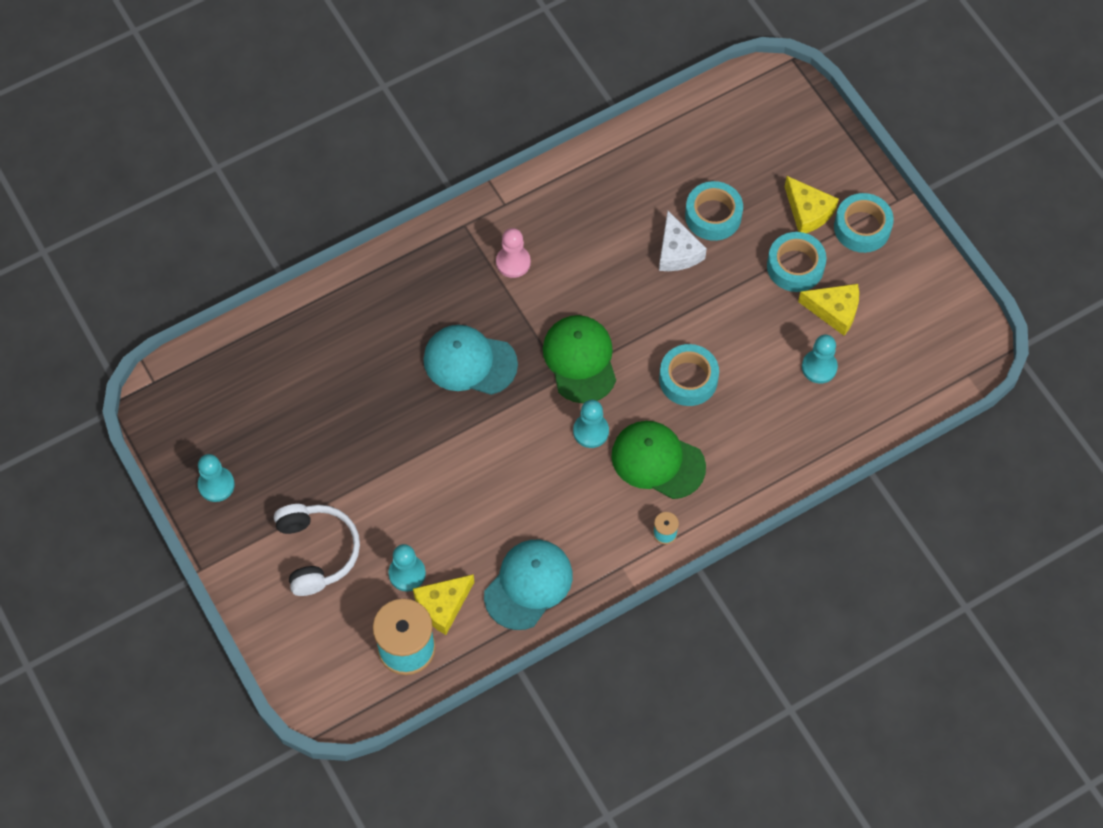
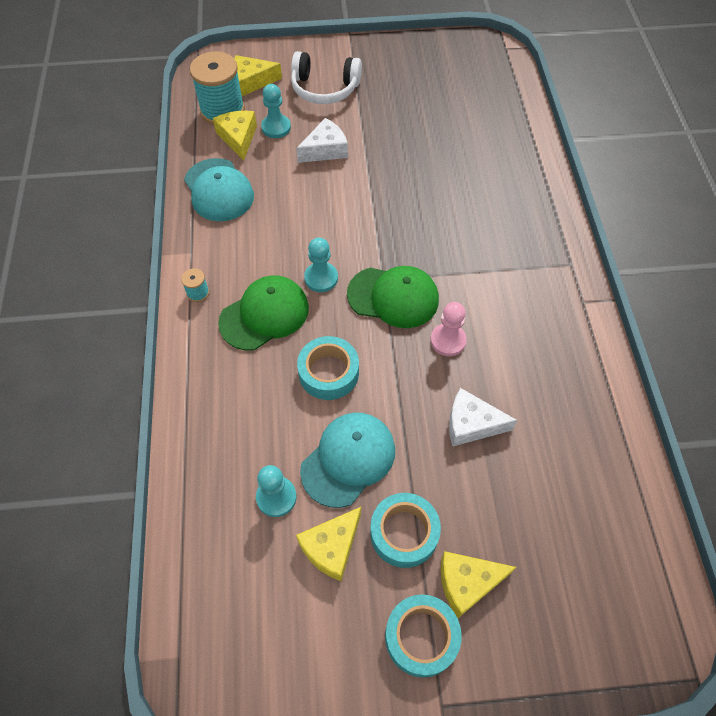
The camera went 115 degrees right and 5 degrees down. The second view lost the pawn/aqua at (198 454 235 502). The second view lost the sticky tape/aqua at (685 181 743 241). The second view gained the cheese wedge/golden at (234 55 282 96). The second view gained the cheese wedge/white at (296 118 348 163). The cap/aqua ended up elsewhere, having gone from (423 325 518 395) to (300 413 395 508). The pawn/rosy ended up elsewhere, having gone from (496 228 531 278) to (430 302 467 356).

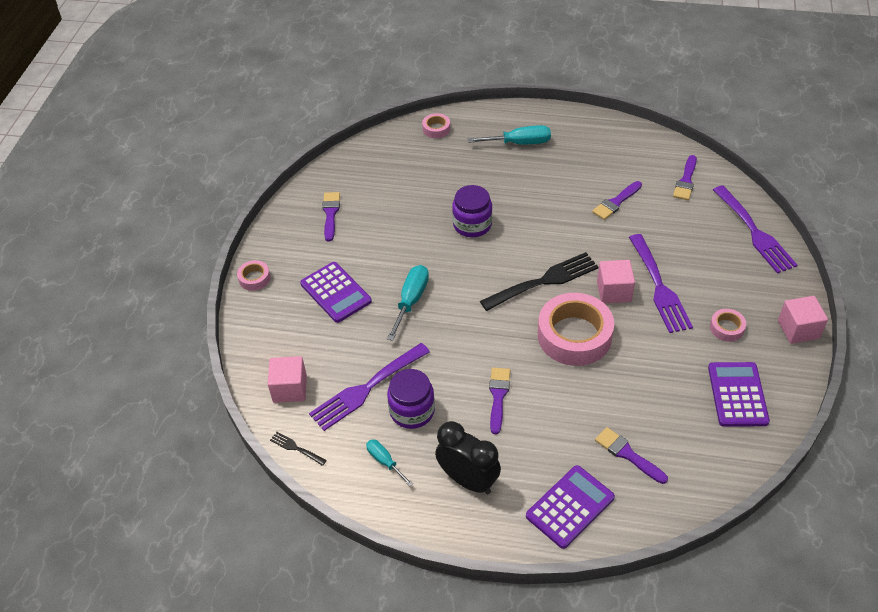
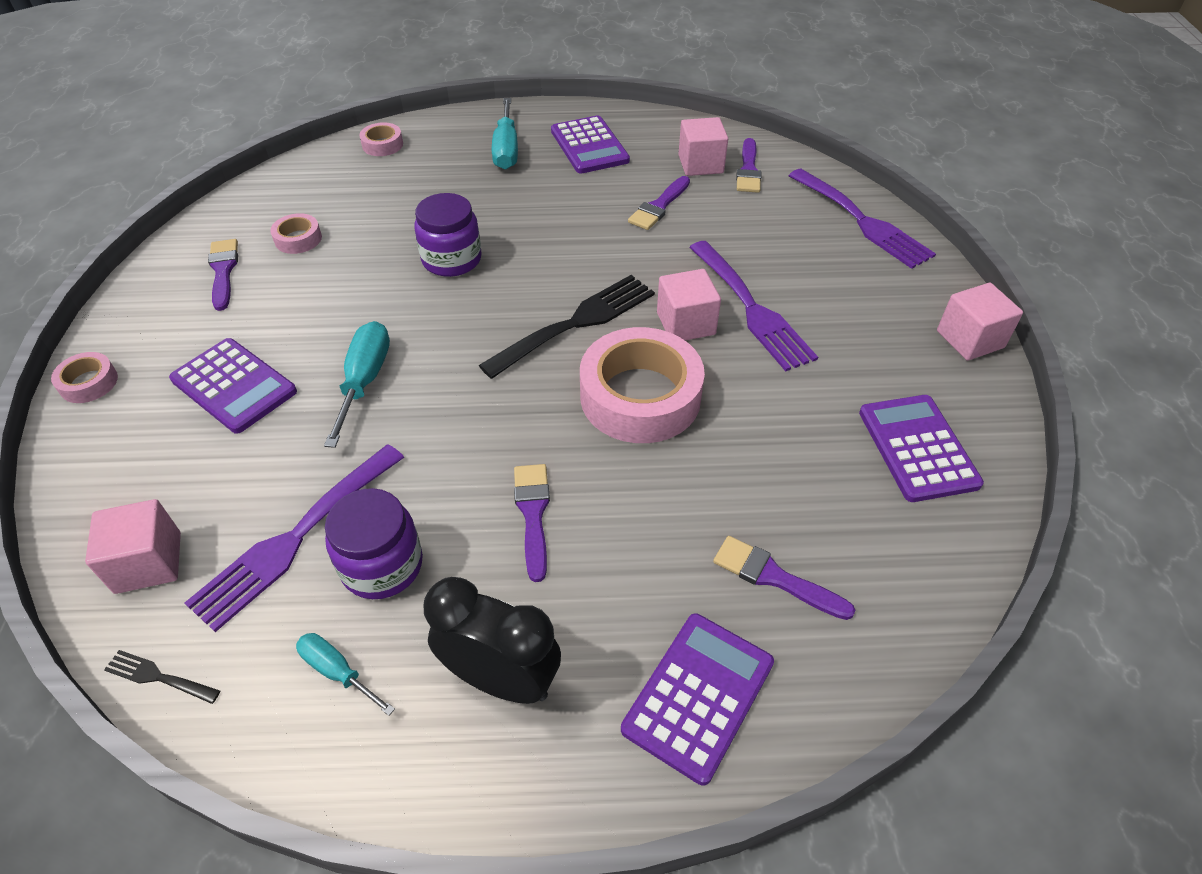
The camera went 15 degrees left and 0 degrees up. The second view gained the pocket calculator/purple at (551 115 630 174). The second view gained the block/rosy at (678 117 728 176). The sticky tape/rosy ended up elsewhere, having gone from (710 309 746 342) to (270 213 322 254). The screwdriver/aqua at (468 125 551 144) ended up facing another way, 105 degrees clockwise from before.

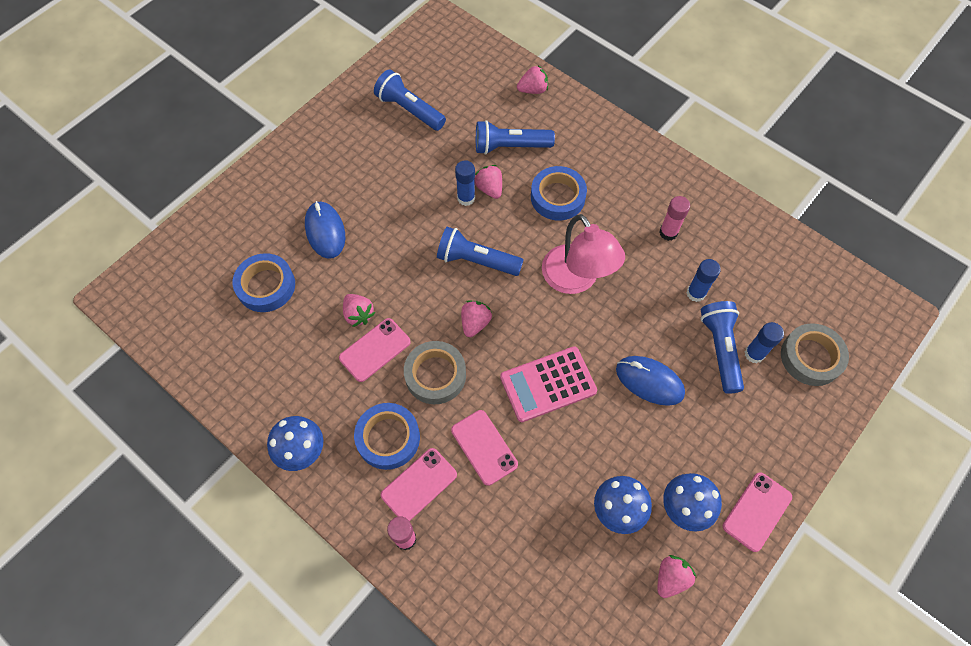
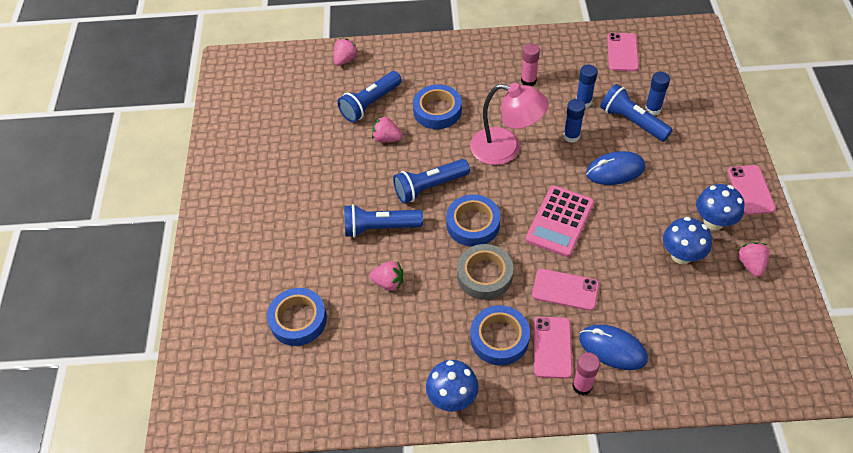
The camera went 40 degrees left and 10 degrees down. The second view lost the sticky tape/ash-grey at (781 323 849 386). The computer mouse/cobalt ended up elsewhere, having gone from (305 201 345 259) to (579 324 648 370). The smartphone/rosy ended up elsewhere, having gone from (339 318 411 382) to (607 33 639 71). The torch/cobalt ended up elsewhere, having gone from (374 69 446 131) to (344 204 423 238). The stick of glue/cobalt ended up elsewhere, having gone from (455 160 475 206) to (563 99 585 143). Where the toy strawberry/rosy stood at (461 301 492 337), the sticky tape/cobalt came to stand at (446 194 500 246).

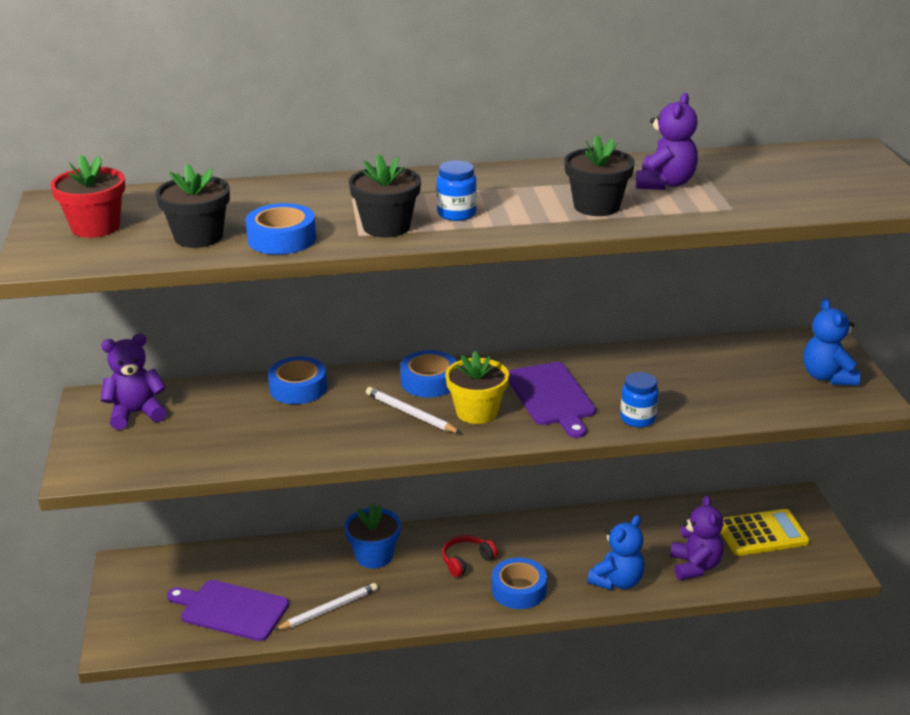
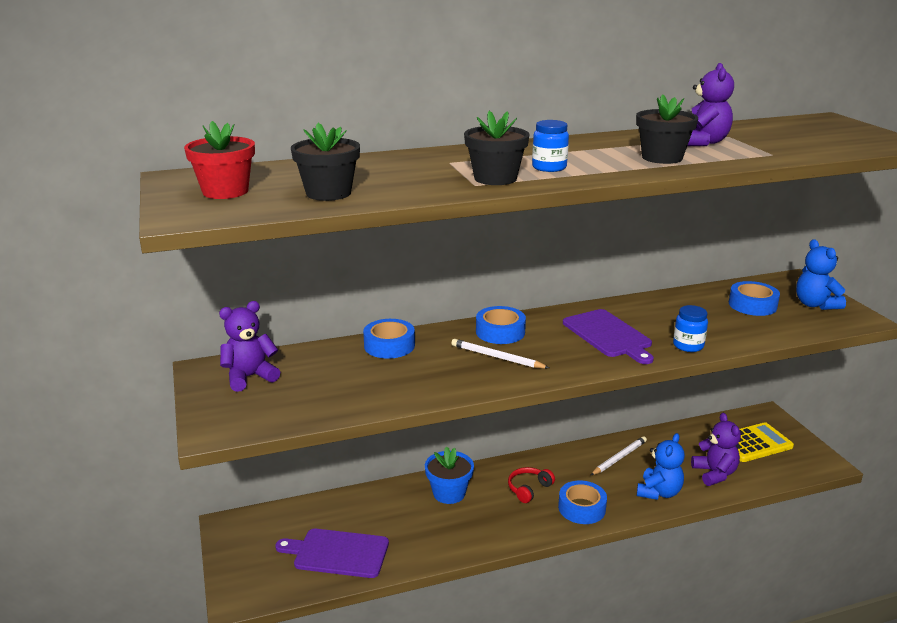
The camera went 10 degrees left and 5 degrees down. The second view lost the flower pot/golden at (445 351 509 424). The sticky tape/cobalt ended up elsewhere, having gone from (246 203 316 255) to (729 281 780 316). The wooden pencil/white ended up elsewhere, having gone from (274 583 378 631) to (590 436 647 476).

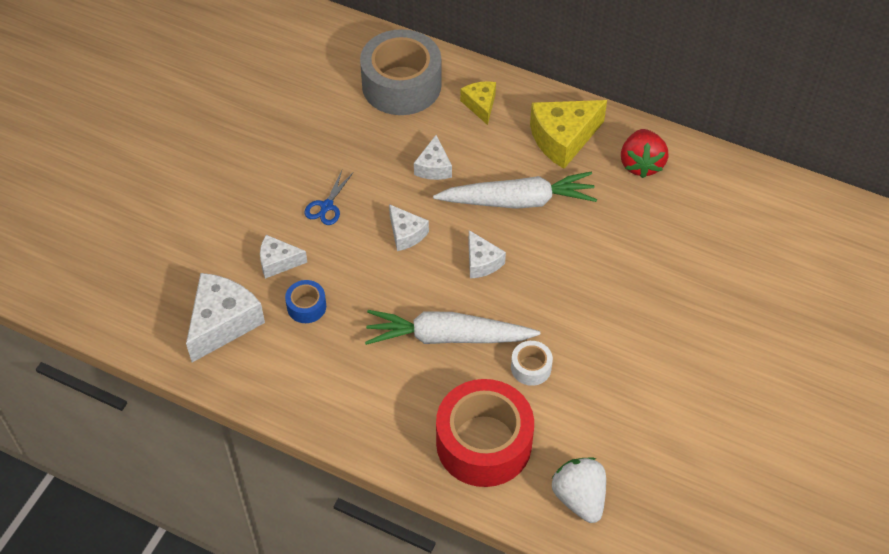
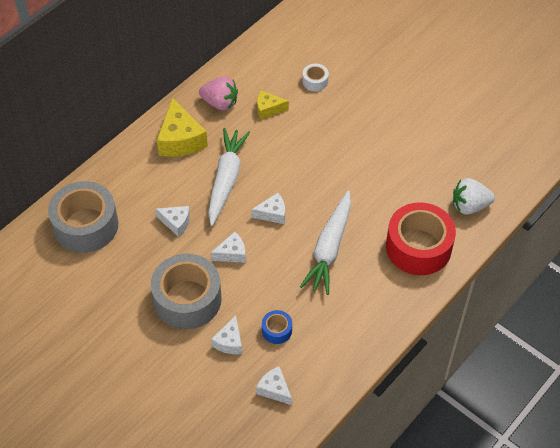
The camera went 75 degrees left and 0 degrees up. The cheese wedge/golden ended up elsewhere, having gone from (460 81 496 125) to (257 90 289 120). The sticky tape/white ended up elsewhere, having gone from (511 341 553 386) to (302 64 329 91). Where the scissors/cobalt stood at (304 170 353 225), the sticky tape/ash-grey came to stand at (151 254 222 329). What was the toy strawberry/crimson at (621 129 668 178) turned into the toy strawberry/rosy at (199 76 238 111). The size of the cheese wedge/white at (186 273 265 362) changed by a factor of 0.57.

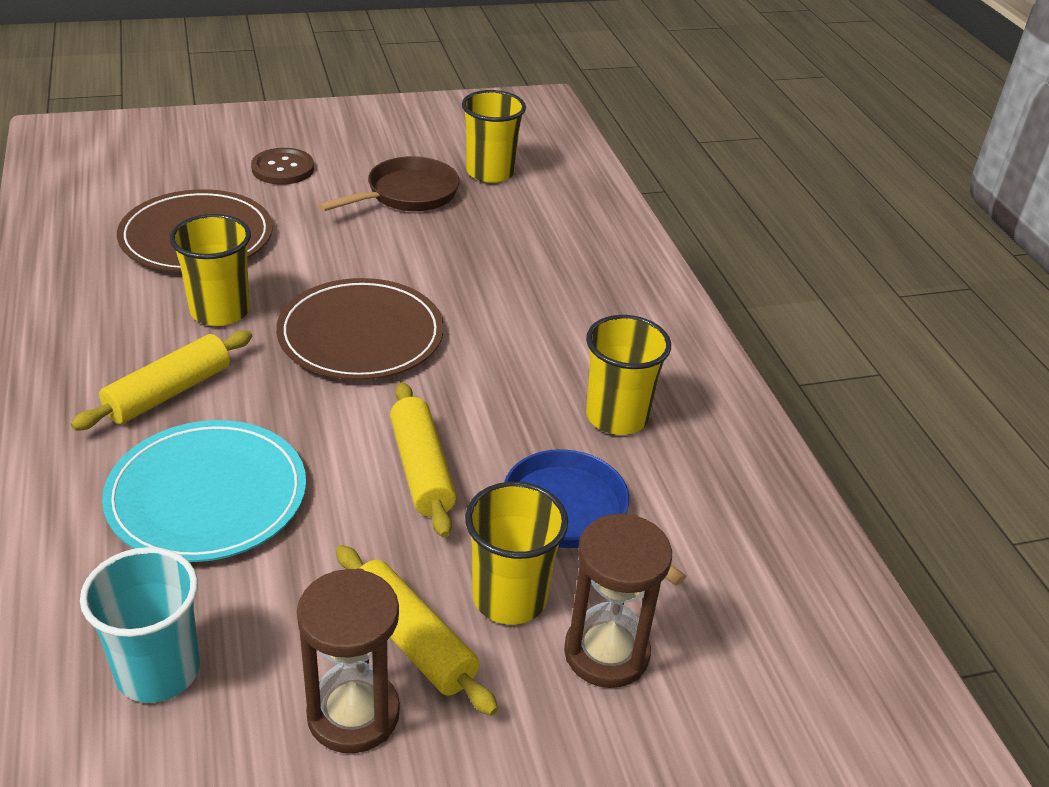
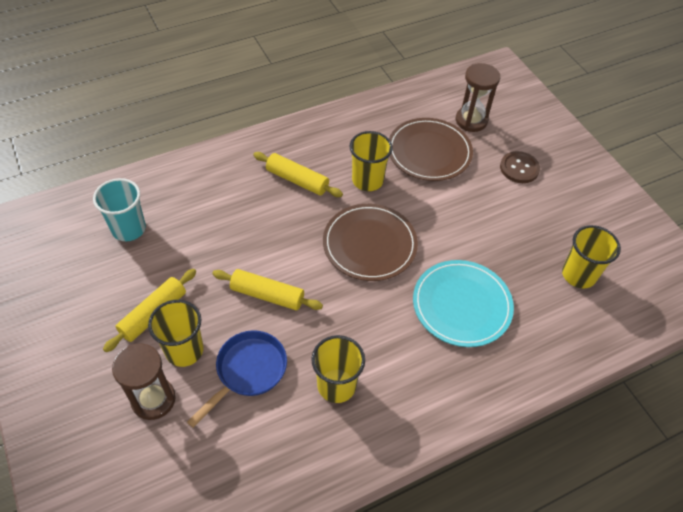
The camera went 80 degrees right and 15 degrees up. The second view lost the pan/dark brown at (318 156 460 211). The plate/aqua ended up elsewhere, having gone from (102 420 306 562) to (413 260 514 347). The sand timer/dark brown ended up elsewhere, having gone from (297 568 400 753) to (456 63 500 132). The rolling pin/golden at (390 382 456 538) ended up facing another way, 45 degrees clockwise from before.

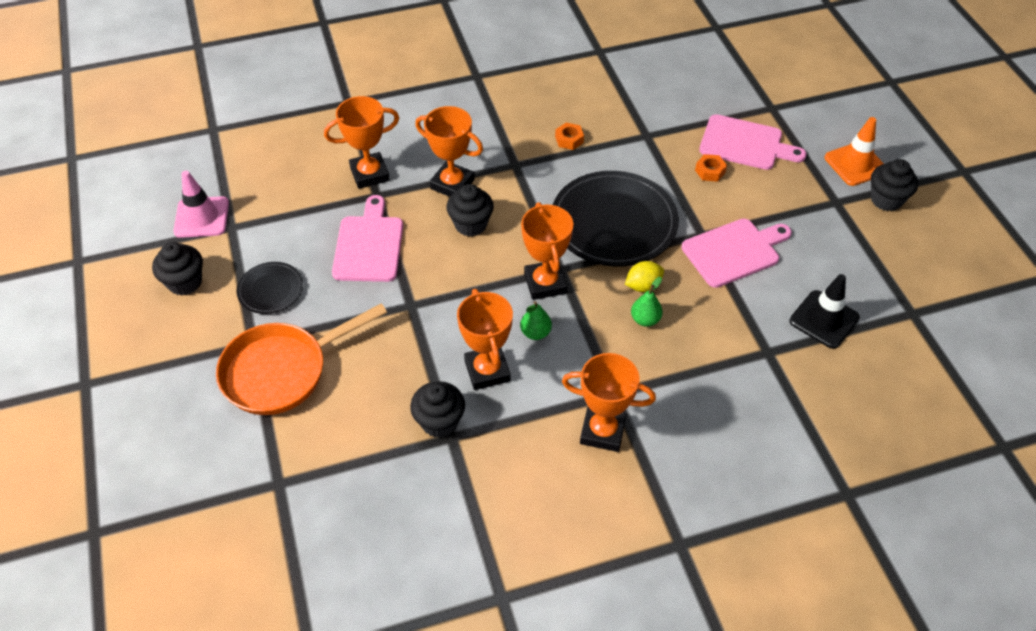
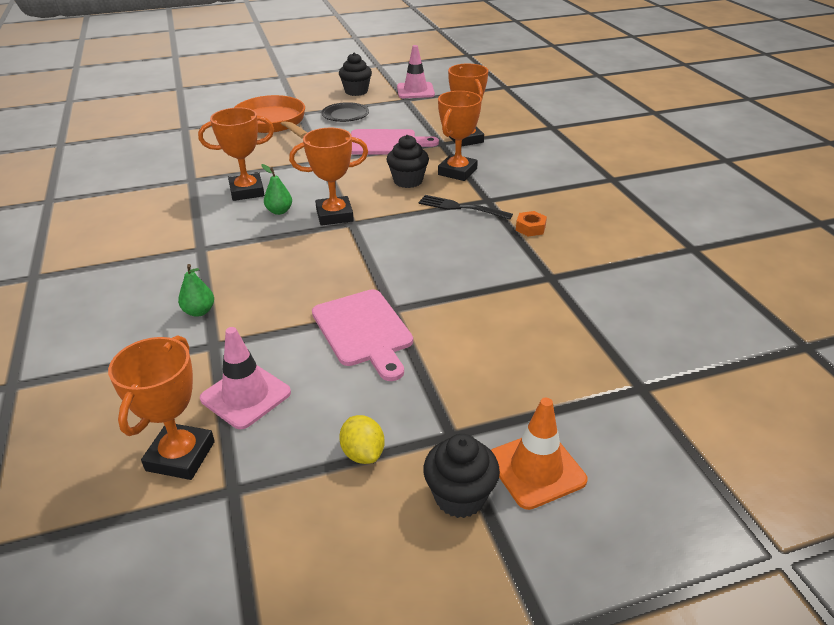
The camera went 90 degrees right and 15 degrees down. The second view lost the cupcake/jet-black at (410 381 465 438). The second view lost the plate/jet-black at (553 171 679 267). The second view lost the hexagon nut/orange-coloured at (695 154 727 182). The second view lost the cutting board/rosy at (699 114 807 170). The second view gained the dinner fork/jet-black at (418 195 513 220). The prize cup/orange-coloured ended up elsewhere, having gone from (562 353 656 452) to (108 336 215 480). The citrus fruit/golden ended up elsewhere, having gone from (625 261 664 292) to (339 415 385 464). The toy pear/leaf-green ended up elsewhere, having gone from (631 277 663 327) to (178 264 214 317). What was the safety cone/jet-black at (789 274 860 349) turned into the safety cone/rosy at (200 327 291 429).

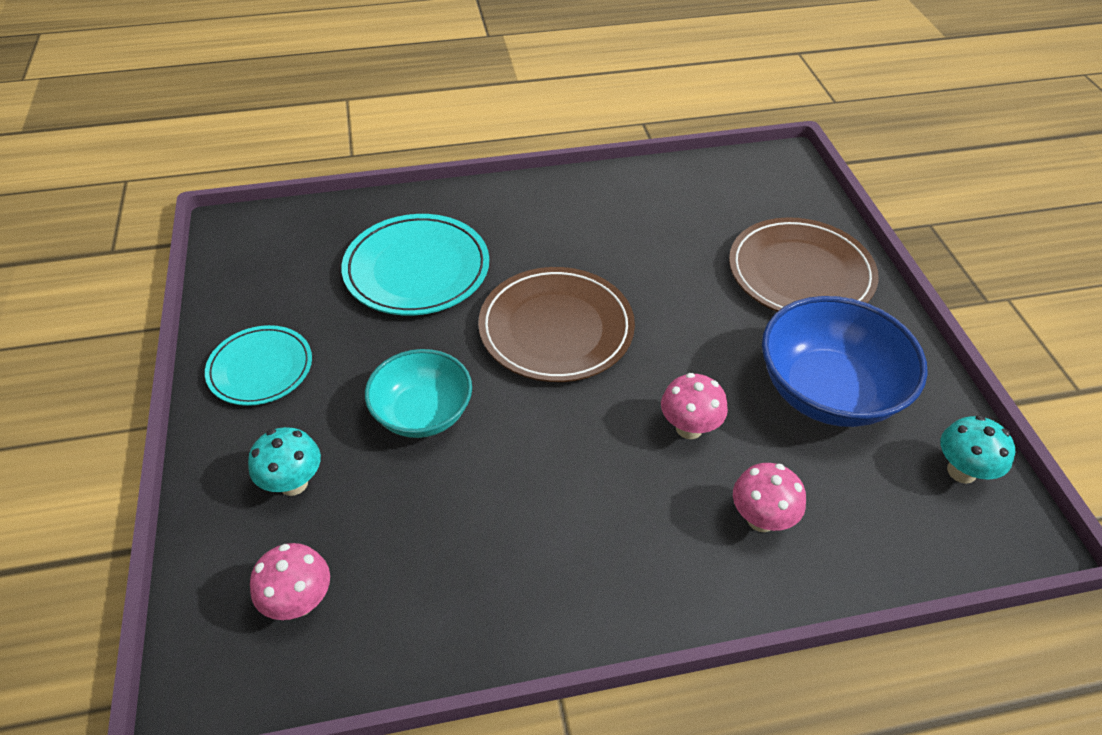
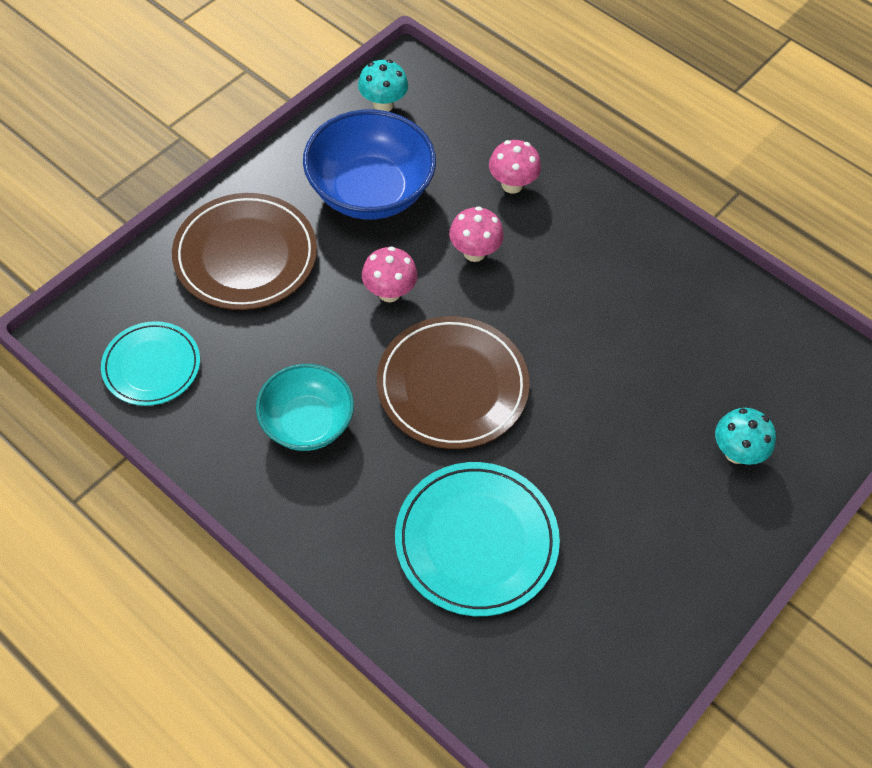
The camera went 130 degrees left and 10 degrees up. The plate/aqua ended up elsewhere, having gone from (205 325 312 406) to (101 321 200 406). The mushroom/rosy ended up elsewhere, having gone from (250 543 330 620) to (362 246 418 302). The serving bowl/aqua ended up elsewhere, having gone from (365 349 472 438) to (256 364 354 451).

